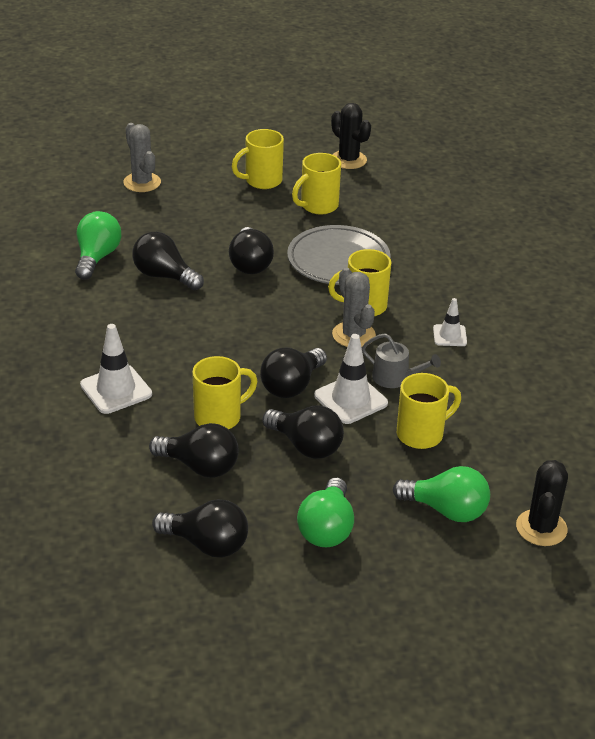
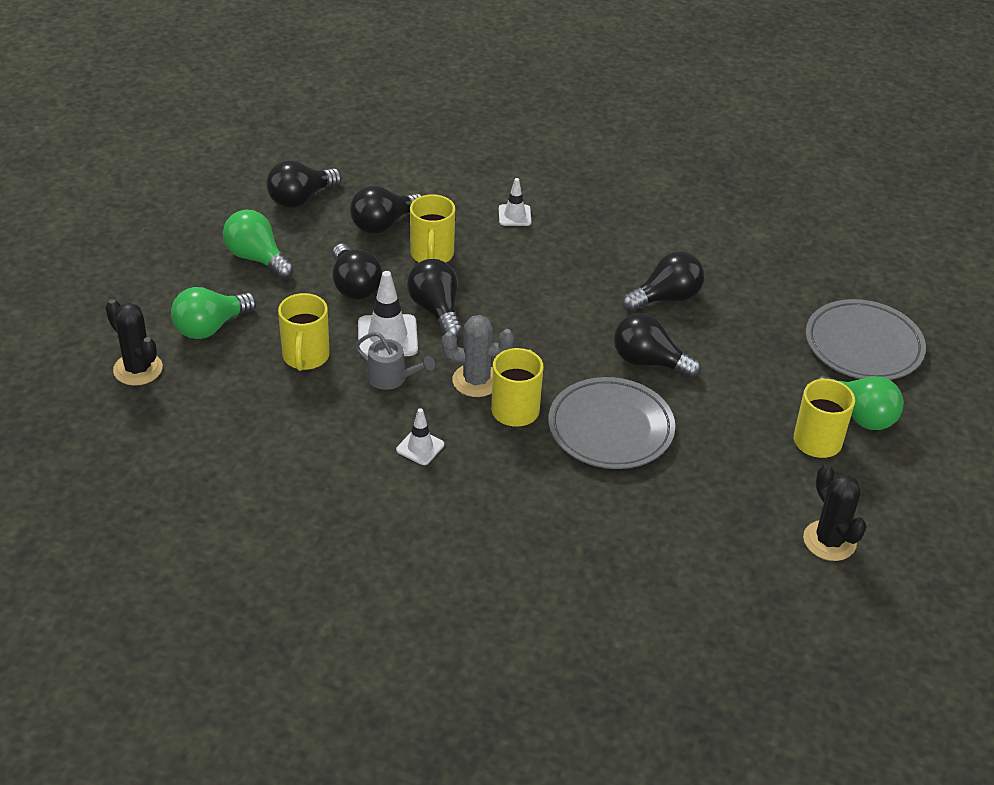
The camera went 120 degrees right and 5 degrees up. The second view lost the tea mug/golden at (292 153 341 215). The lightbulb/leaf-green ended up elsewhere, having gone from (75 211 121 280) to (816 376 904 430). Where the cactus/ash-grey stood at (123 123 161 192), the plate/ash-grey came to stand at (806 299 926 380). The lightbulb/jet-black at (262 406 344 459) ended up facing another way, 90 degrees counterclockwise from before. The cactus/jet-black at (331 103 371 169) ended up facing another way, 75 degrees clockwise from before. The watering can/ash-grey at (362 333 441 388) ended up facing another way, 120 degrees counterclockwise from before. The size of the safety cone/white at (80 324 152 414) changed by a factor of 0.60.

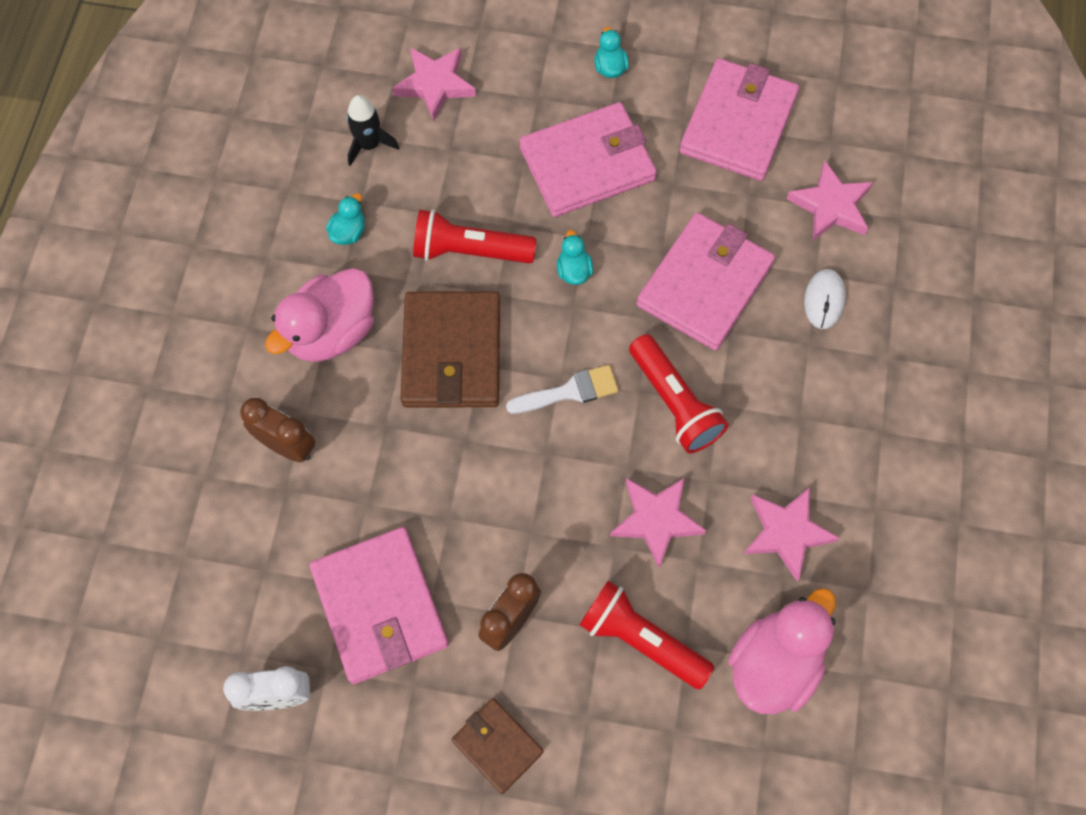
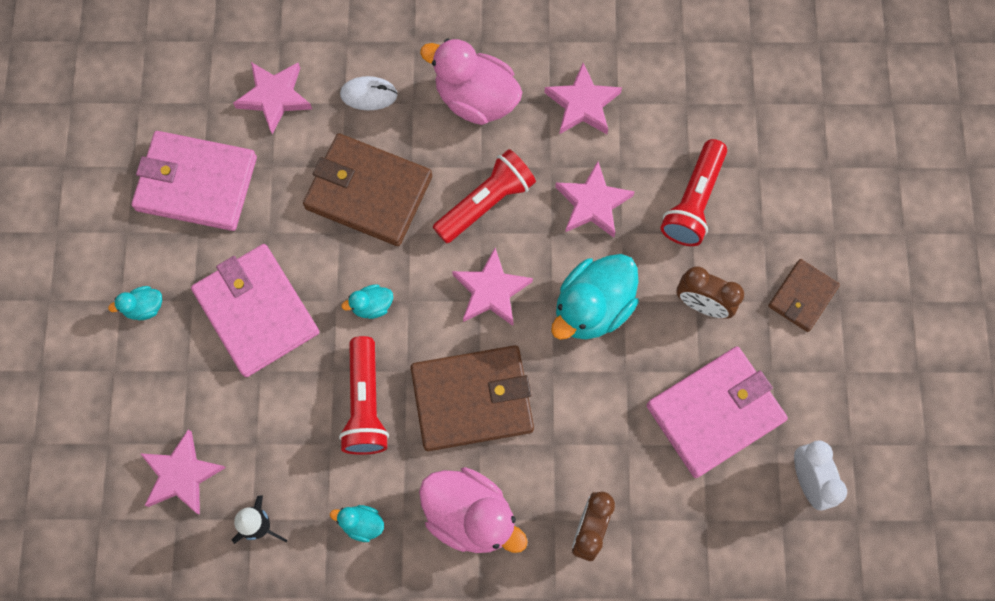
The camera went 100 degrees left and 5 degrees up. The second view gained the duck/aqua at (551 254 639 340). The duck/rosy ended up elsewhere, having gone from (728 588 836 714) to (420 39 522 125). Where the brush/white stood at (506 365 619 414), the five-pointed star/rosy came to stand at (452 248 533 326). What was the wallet/rosy at (636 212 775 350) turned into the wallet/dark brown at (303 133 432 246).

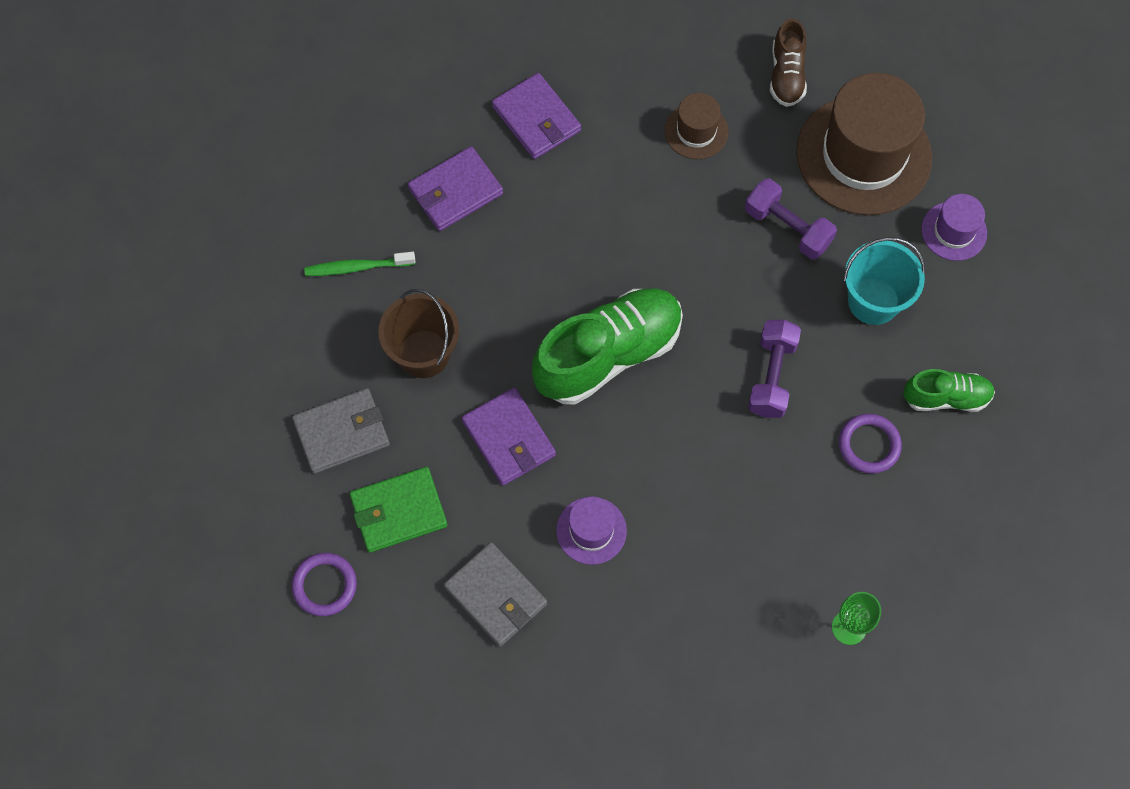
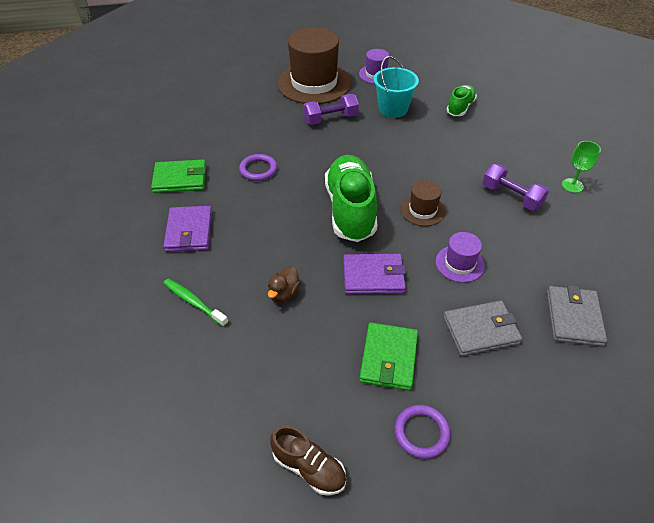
The camera went 60 degrees left and 20 degrees down. The wallet/ash-grey ended up elsewhere, having gone from (292 388 390 474) to (547 285 607 347). The tall hat/dark brown ended up elsewhere, having gone from (664 93 729 159) to (401 180 446 226). The dumbbell/purple ended up elsewhere, having gone from (748 320 801 418) to (482 164 549 211). The shoe/dark brown ended up elsewhere, having gone from (770 18 807 107) to (270 425 346 496). The torus/purple ended up elsewhere, having gone from (839 414 902 474) to (239 154 277 181). Where the bucket/dark brown stood at (378 289 459 378), the duck/dark brown came to stand at (268 267 301 303). What was the wallet/purple at (492 73 581 159) turned into the wallet/leaf-green at (151 159 206 193). The toothbrush/leaf-green at (304 252 415 276) ended up facing another way, 105 degrees clockwise from before.

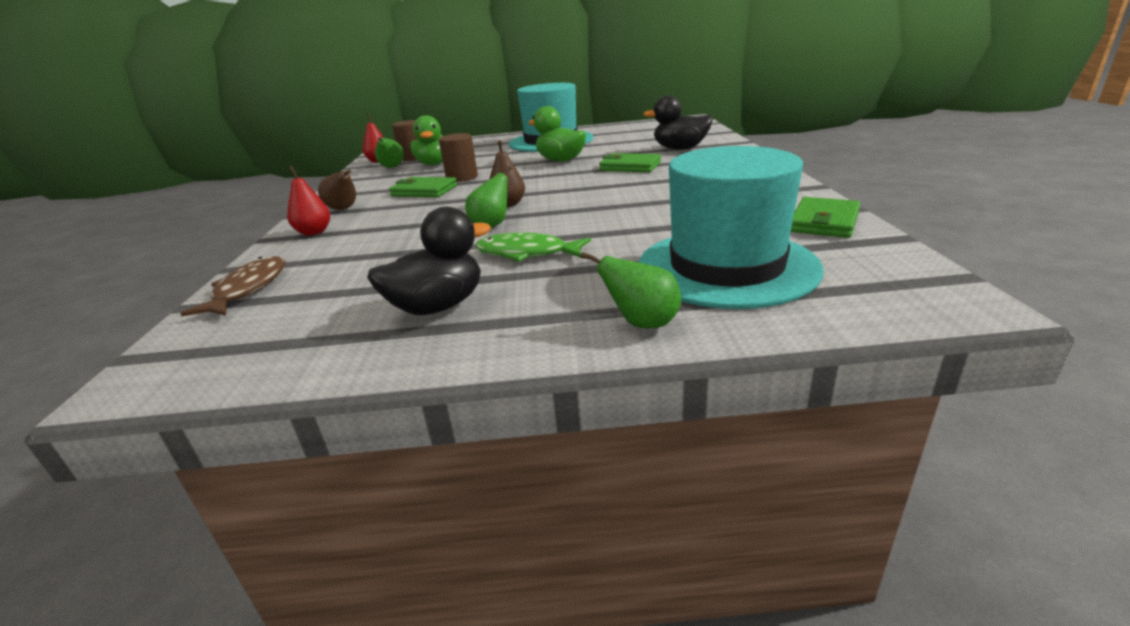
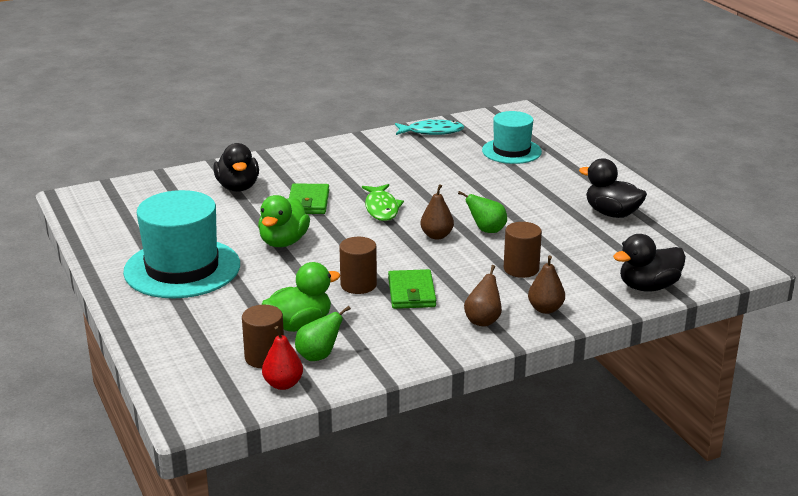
The camera went 115 degrees left and 0 degrees up. The second view lost the toy pear/leaf-green at (581 252 681 329). The second view gained the solid cylinder/dark brown at (504 222 542 278). The fish figure/leaf-green ended up elsewhere, having gone from (475 232 591 262) to (362 184 404 221). Where the fish figure/dark brown stood at (180 256 285 316), the duck/jet-black came to stand at (613 234 686 292). Where the wallet/leaf-green stood at (791 197 861 238), the fish figure/aqua came to stand at (395 119 464 135). What was the toy pear/crimson at (287 166 330 236) turned into the toy pear/dark brown at (528 255 565 314). The size of the tall hat/aqua at (639 146 823 309) changed by a factor of 0.62.

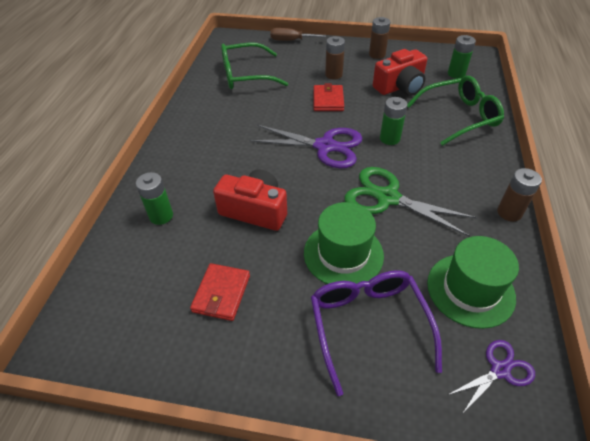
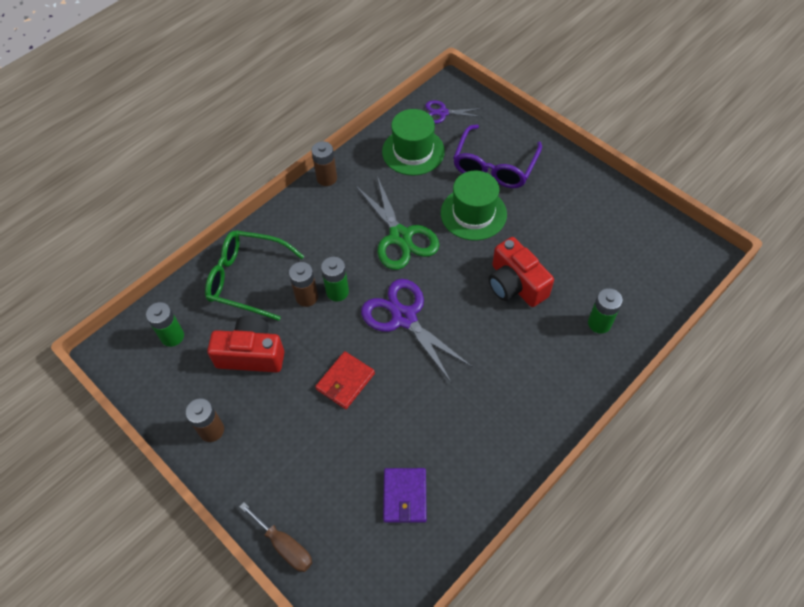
The camera went 145 degrees left and 10 degrees up. The second view lost the wallet/crimson at (190 263 250 321). The AA battery/dark brown ended up elsewhere, having gone from (325 36 345 80) to (289 262 318 307). Where the spectacles/leaf-green stood at (221 43 288 89), the wallet/purple came to stand at (383 468 427 523).

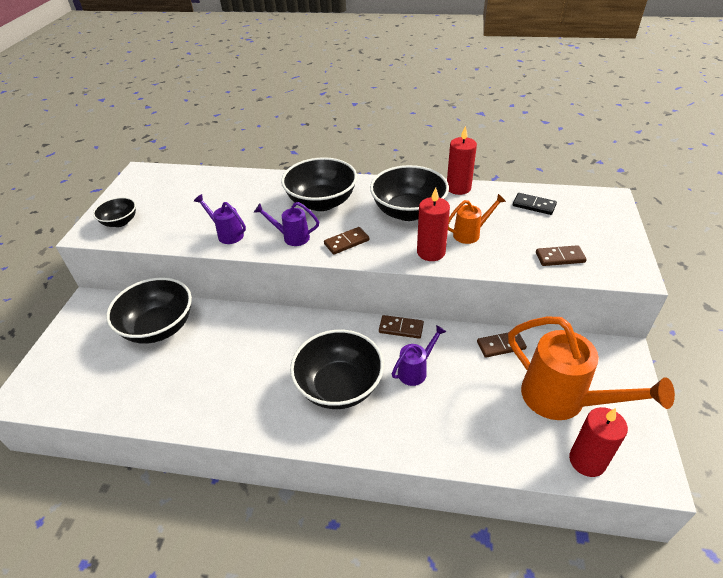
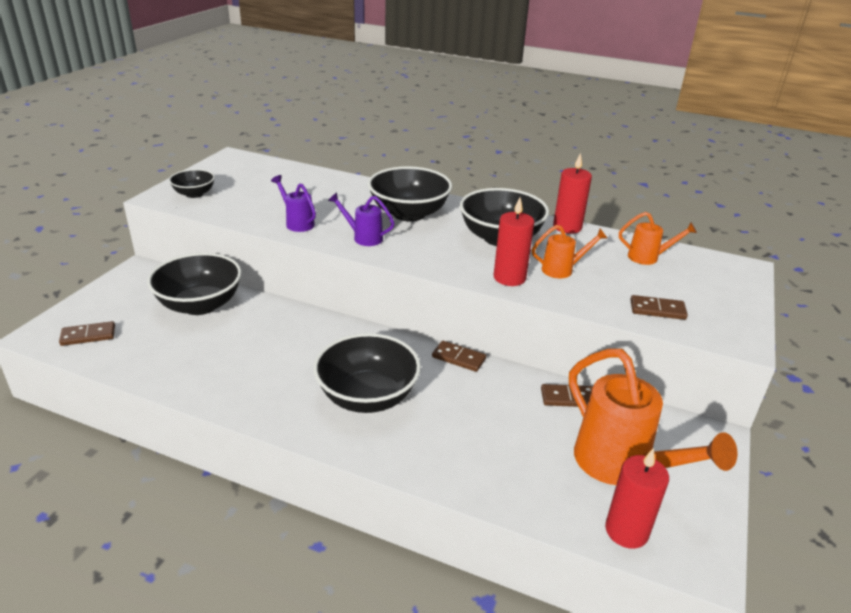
The camera went 10 degrees right and 10 degrees down. The second view lost the watering can/purple at (392 325 446 386). The domino tile/dark brown ended up elsewhere, having gone from (324 227 369 255) to (59 321 115 346). Where the domino tile/jet-black stood at (513 193 557 215), the watering can/orange-coloured came to stand at (619 212 697 265).

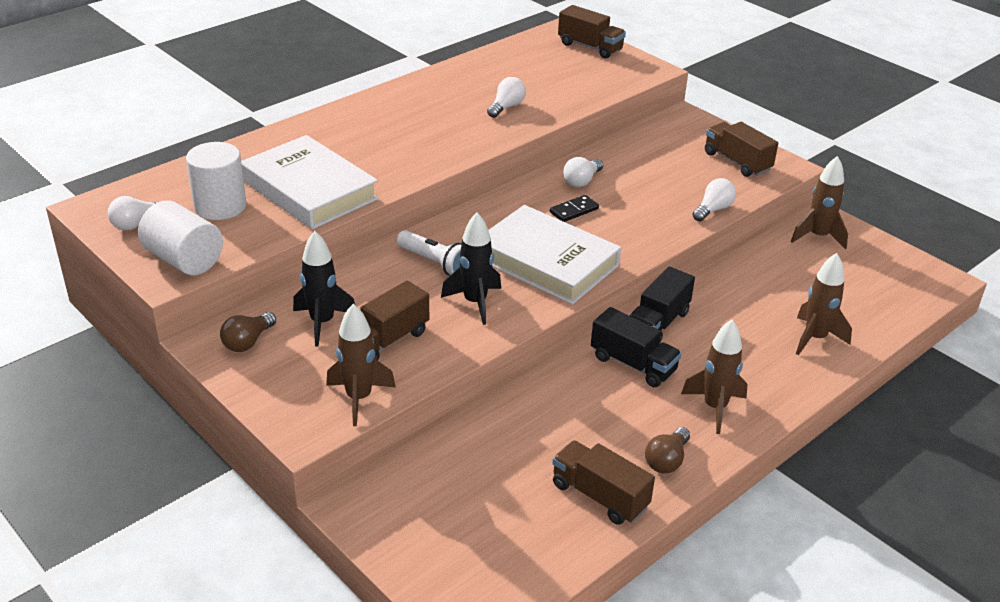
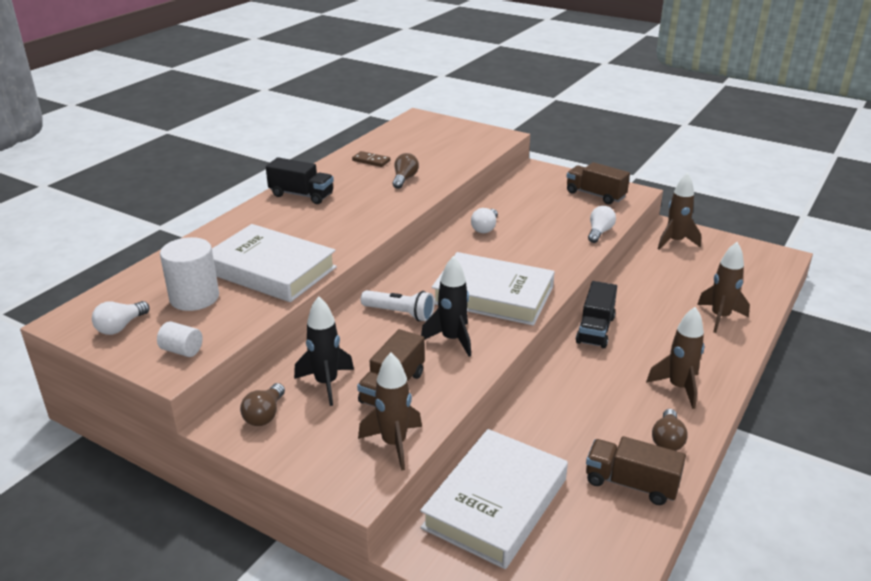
The camera went 15 degrees left and 5 degrees down. The second view lost the domino tile/jet-black at (550 195 599 222). The second view lost the truck/dark brown at (558 5 626 59). The second view gained the domino tile/dark brown at (352 151 390 167). The second view gained the hardcover/white at (420 429 568 569). The truck/jet-black ended up elsewhere, having gone from (591 307 682 387) to (266 157 334 204). What was the lightbulb/white at (487 77 526 118) turned into the lightbulb/dark brown at (392 153 419 189). The size of the solid cylinder/white at (138 201 223 275) changed by a factor of 0.54.

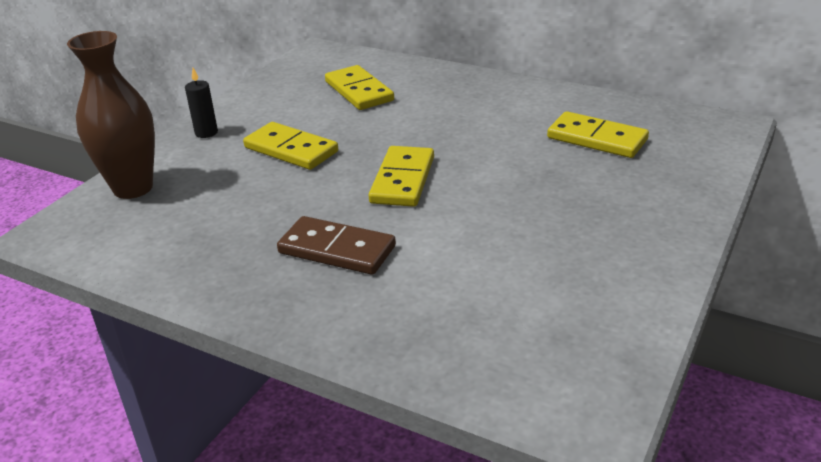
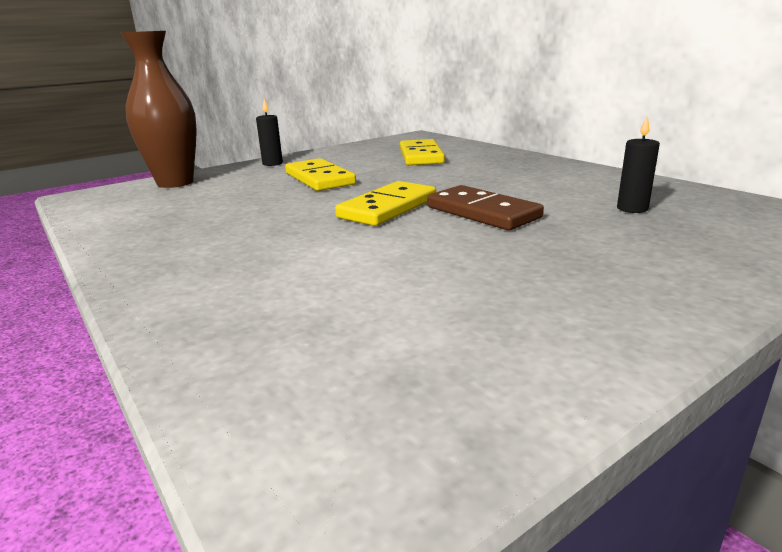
The camera went 25 degrees right and 10 degrees down. The domino tile/dark brown ended up elsewhere, having gone from (277 216 396 275) to (427 185 544 230). Where the domino tile/golden stood at (547 111 649 158), the pillar candle/jet-black came to stand at (617 116 660 213).

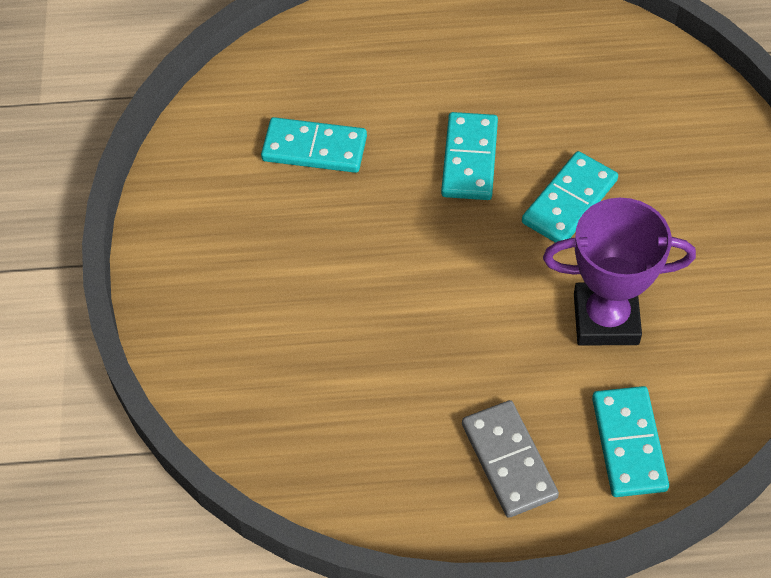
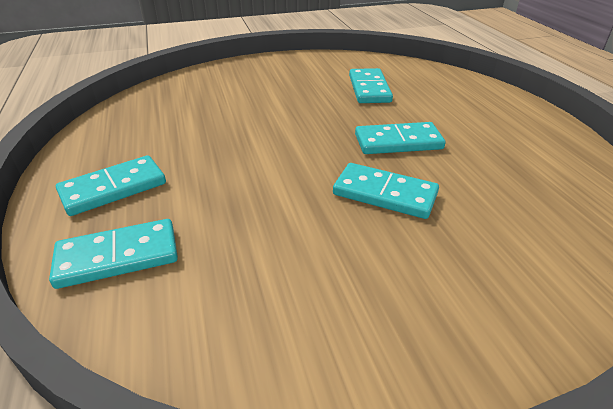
The camera went 75 degrees right and 20 degrees down. The second view lost the prize cup/purple at (543 198 696 346). What was the domino tile/ash-grey at (462 400 559 518) turned into the domino tile/aqua at (56 155 166 216).

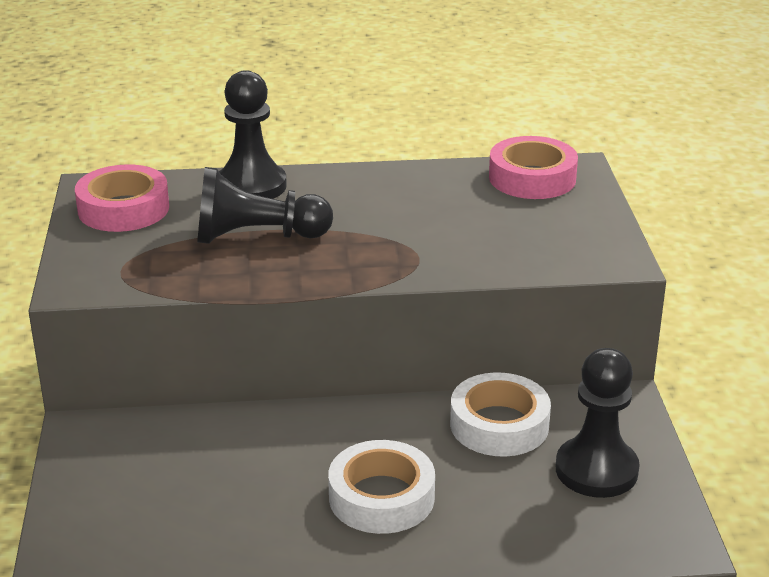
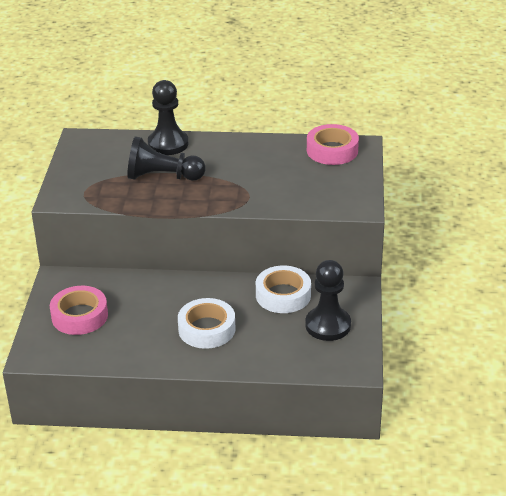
The camera went 10 degrees right and 5 degrees up. The sticky tape/rosy ended up elsewhere, having gone from (75 164 169 232) to (50 286 108 335).

